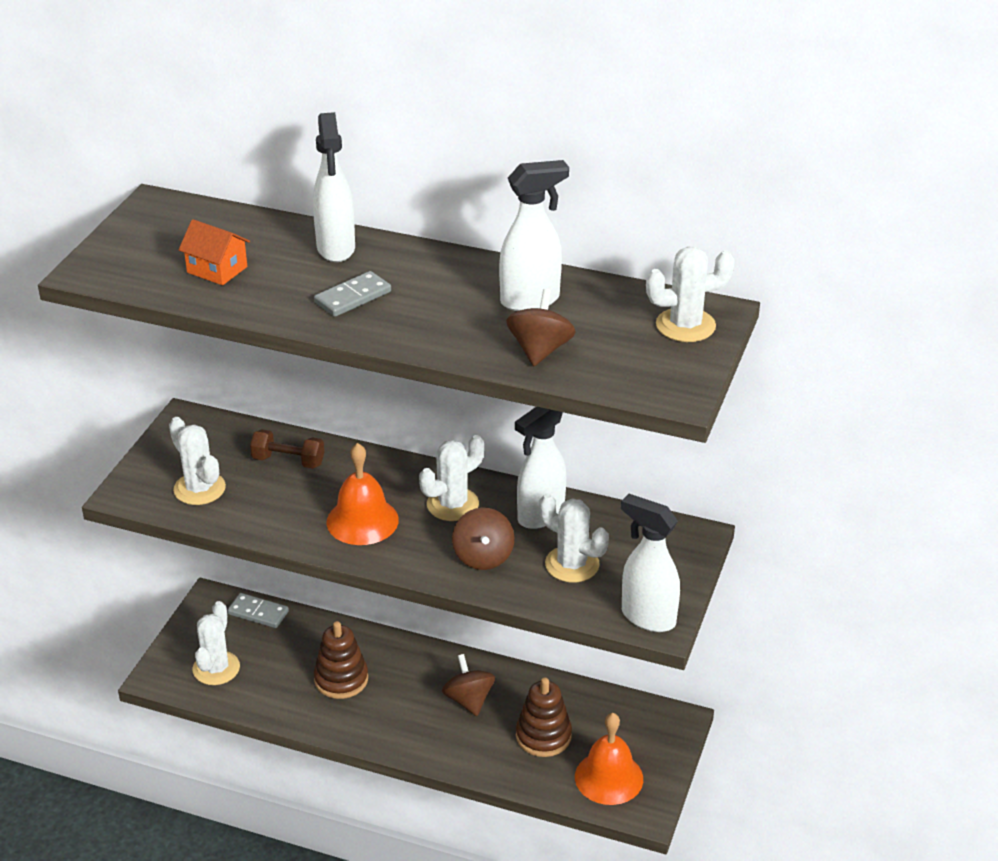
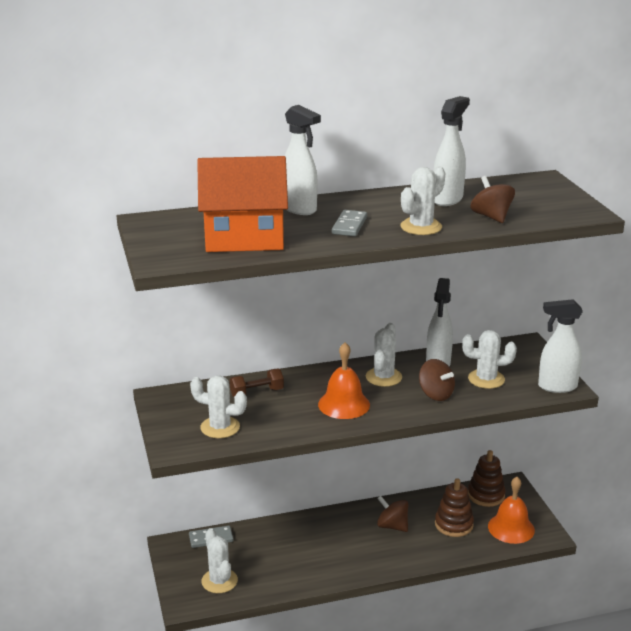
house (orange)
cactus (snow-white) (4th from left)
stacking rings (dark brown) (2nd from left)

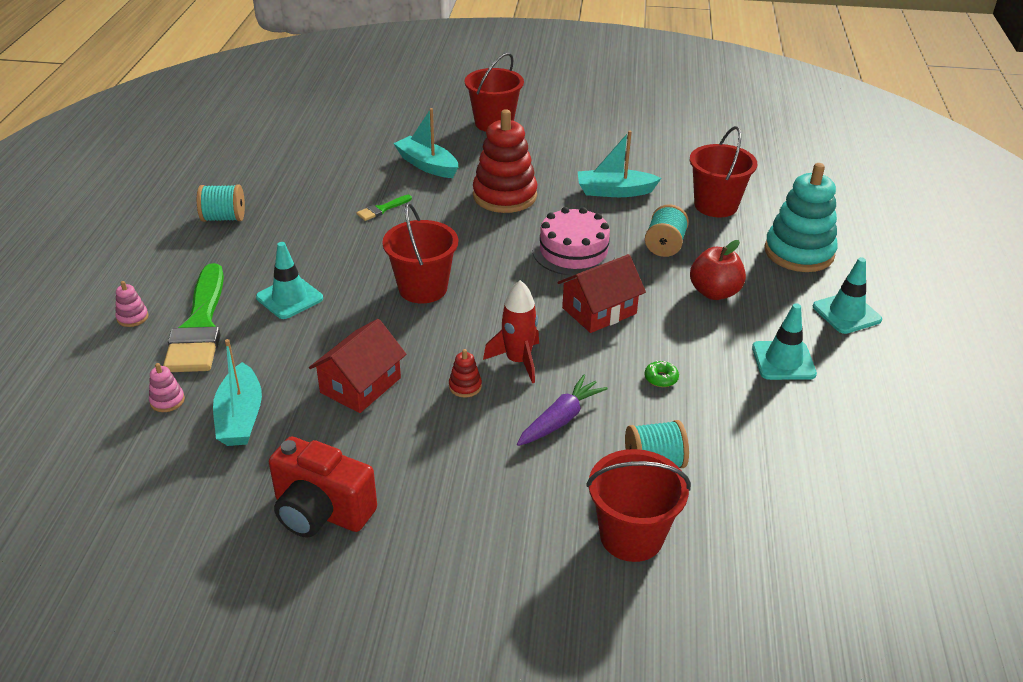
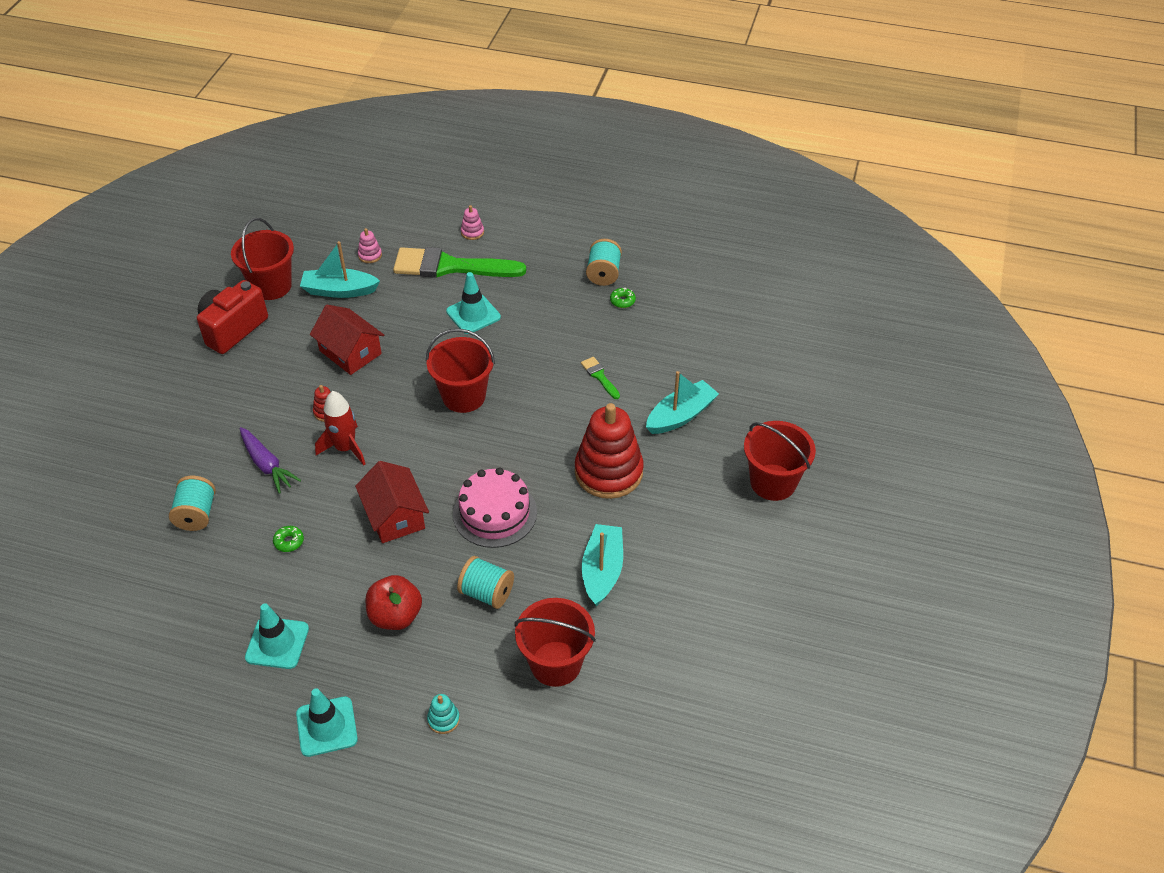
bucket (scarlet) (1st from left)
stacking rings (turquoise)
glazed donut (green) (2nd from left)

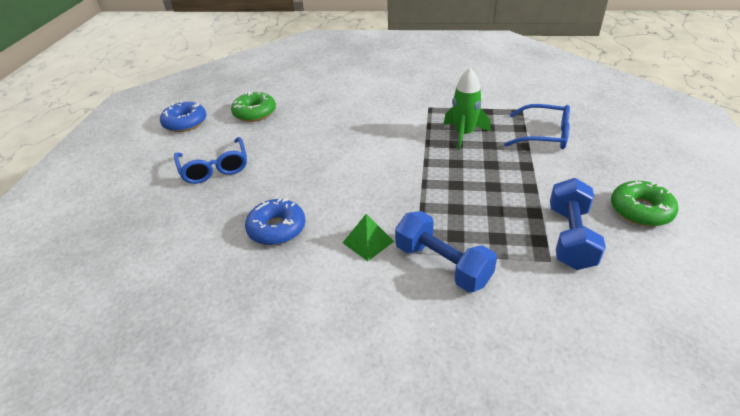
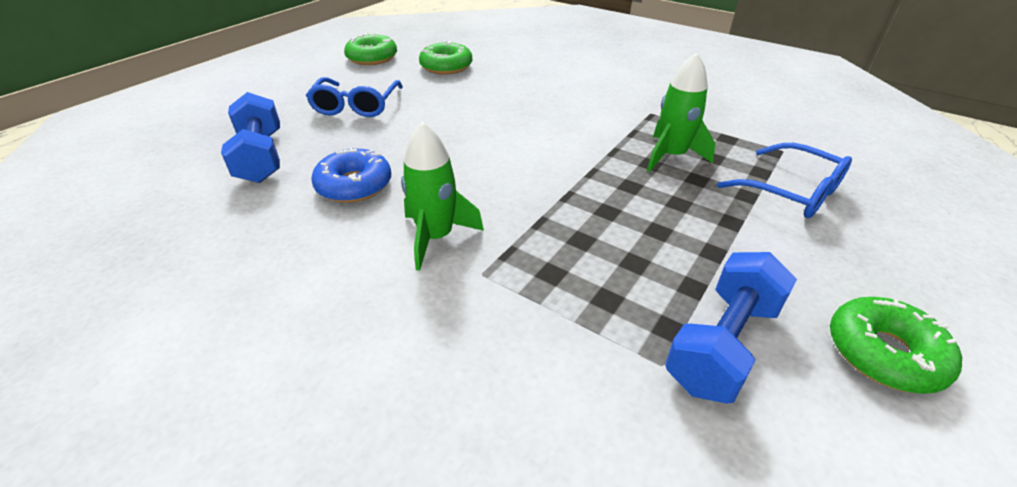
hand weight (blue) (1st from left)
glazed donut (green) (1st from left)
toy rocket (green) (1st from left)

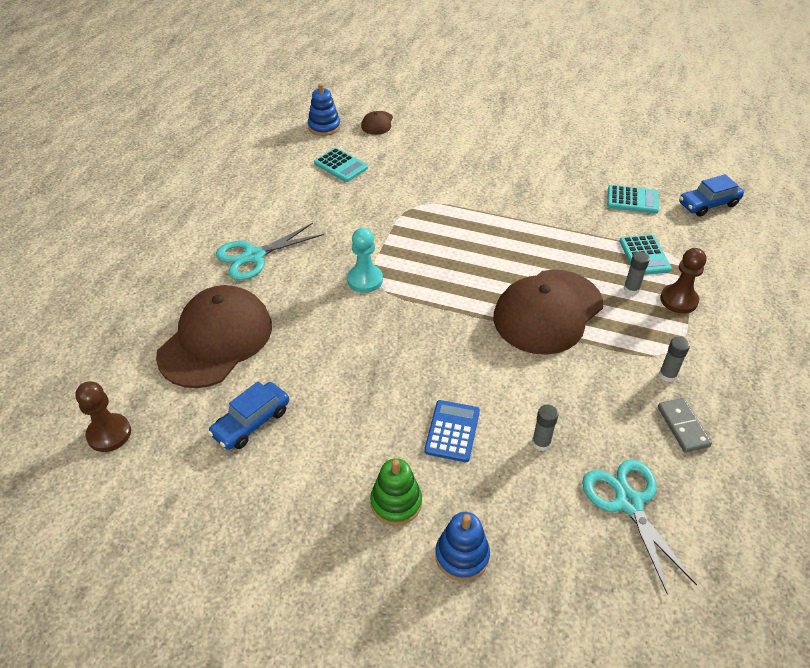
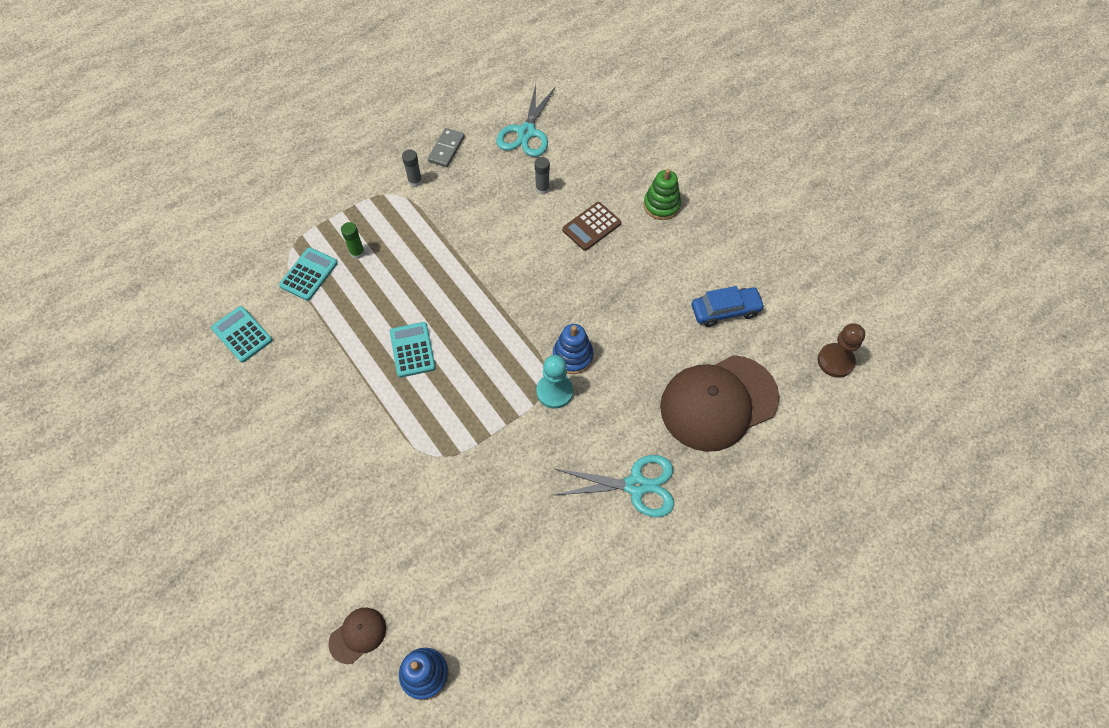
stick of glue (green)
pocket calculator (turquoise) (3rd from left)
stacking rings (blue) (2nd from left)
pocket calculator (dark brown)
peaked cap (dark brown) (3rd from left in the first image)
game pawn (dark brown) (2nd from left in the first image)
car (blue) (2nd from left in the first image)

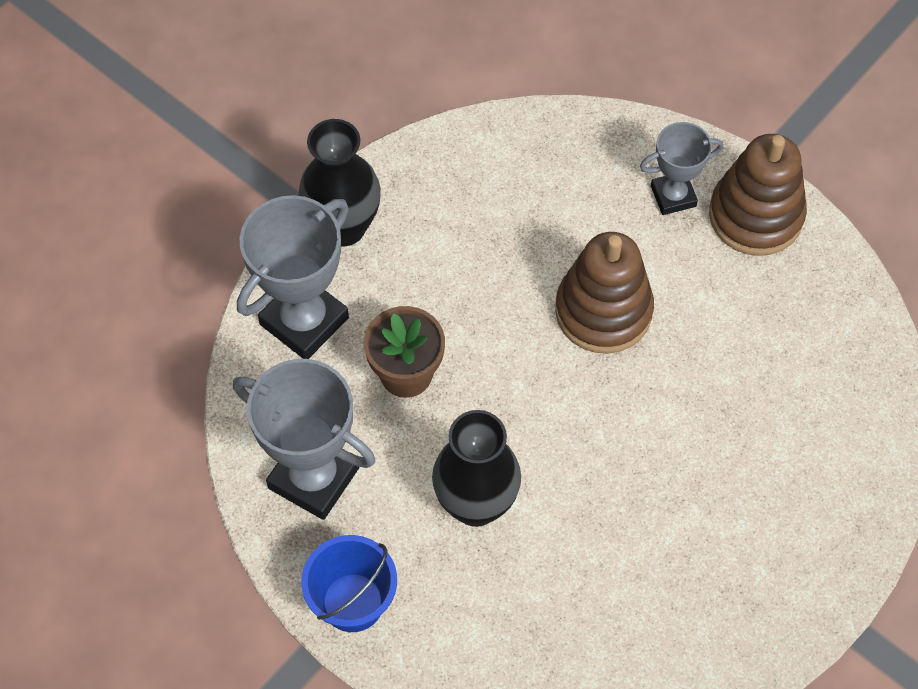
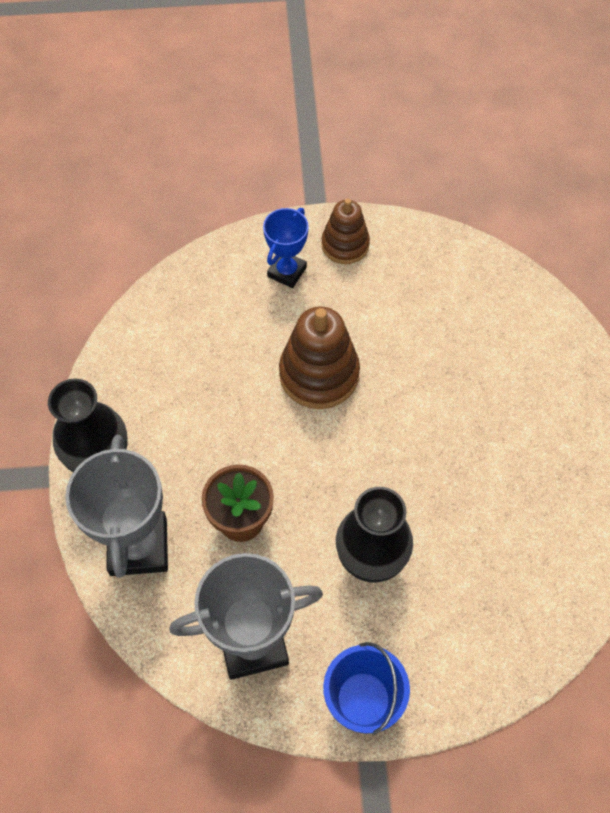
prize cup (blue)
stacking rings (dark brown) (2nd from left)

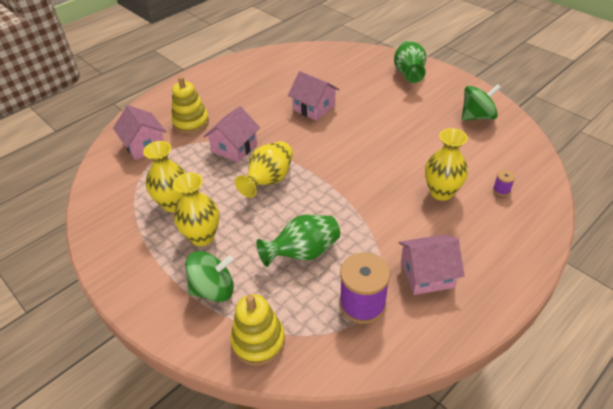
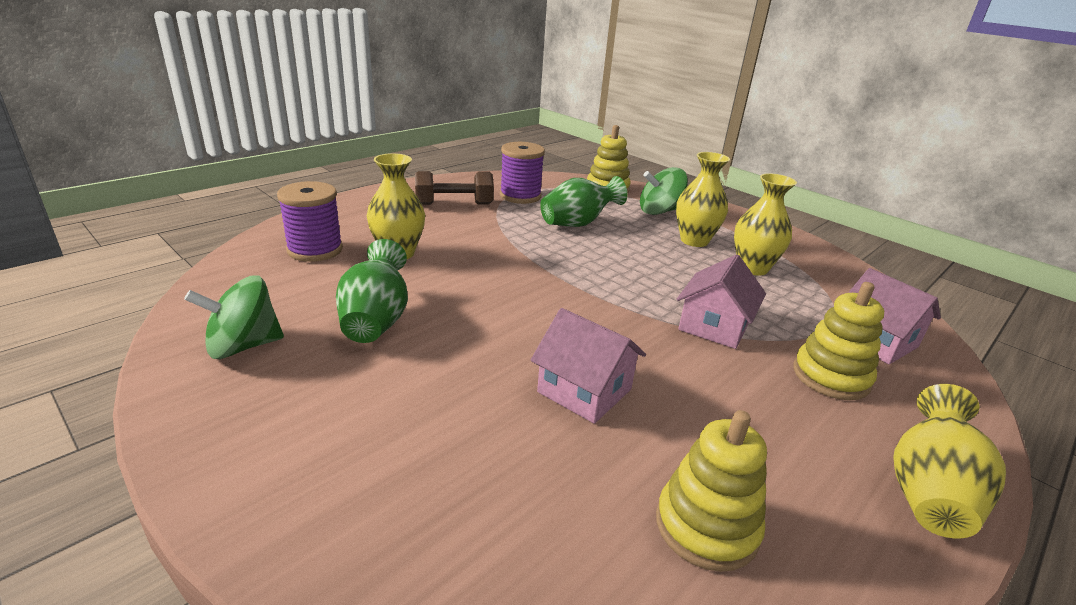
spool (violet) (1st from left)
vase (green) (1st from left)
hand weight (dark brown)
stacking rings (yellow) (2nd from left)
vase (yellow) (4th from left)

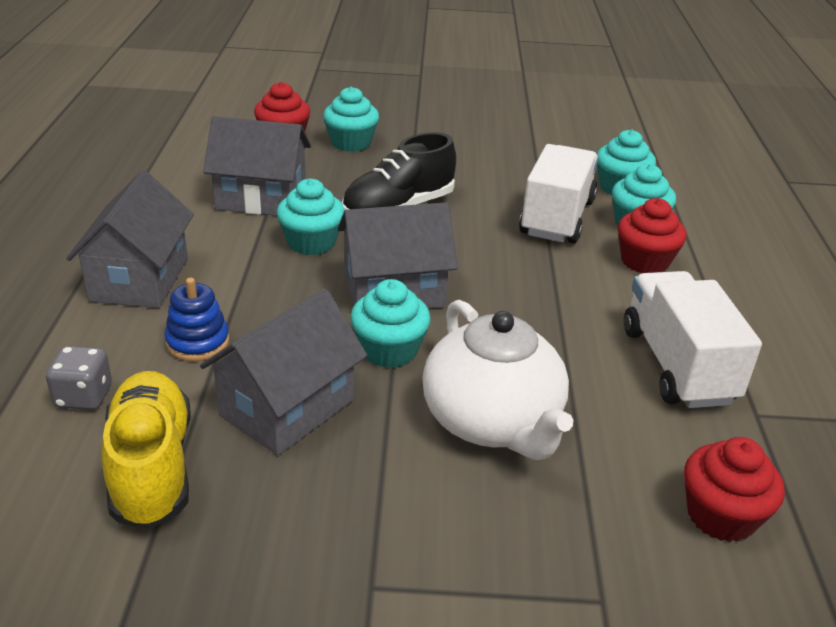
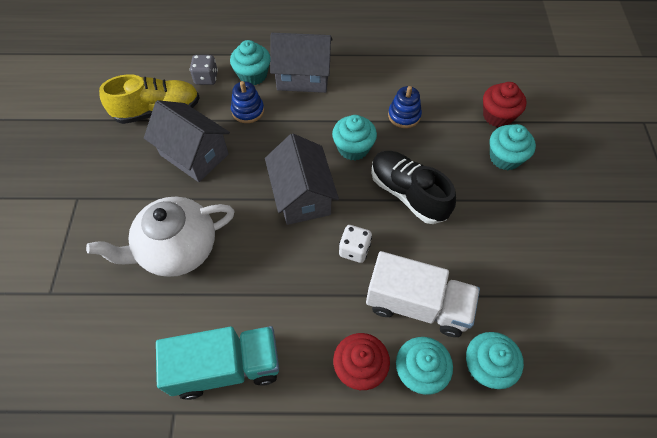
truck (turquoise)
muffin (turquoise) (1st from left)
game die (snow-white)
stacking rings (blue) (2nd from left)
muffin (scarlet) (3rd from left in the first image)

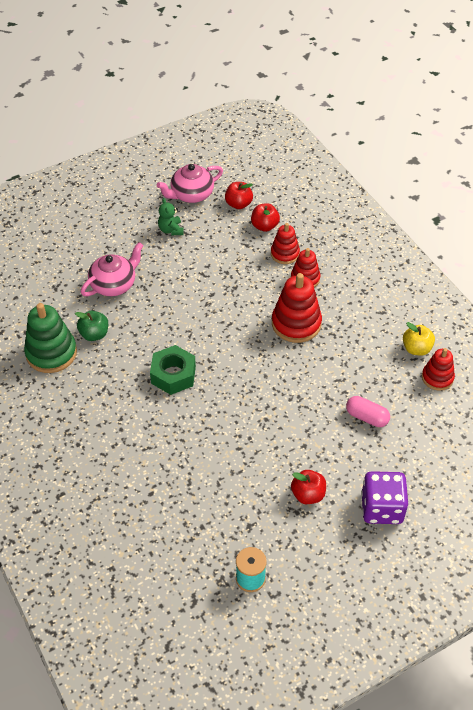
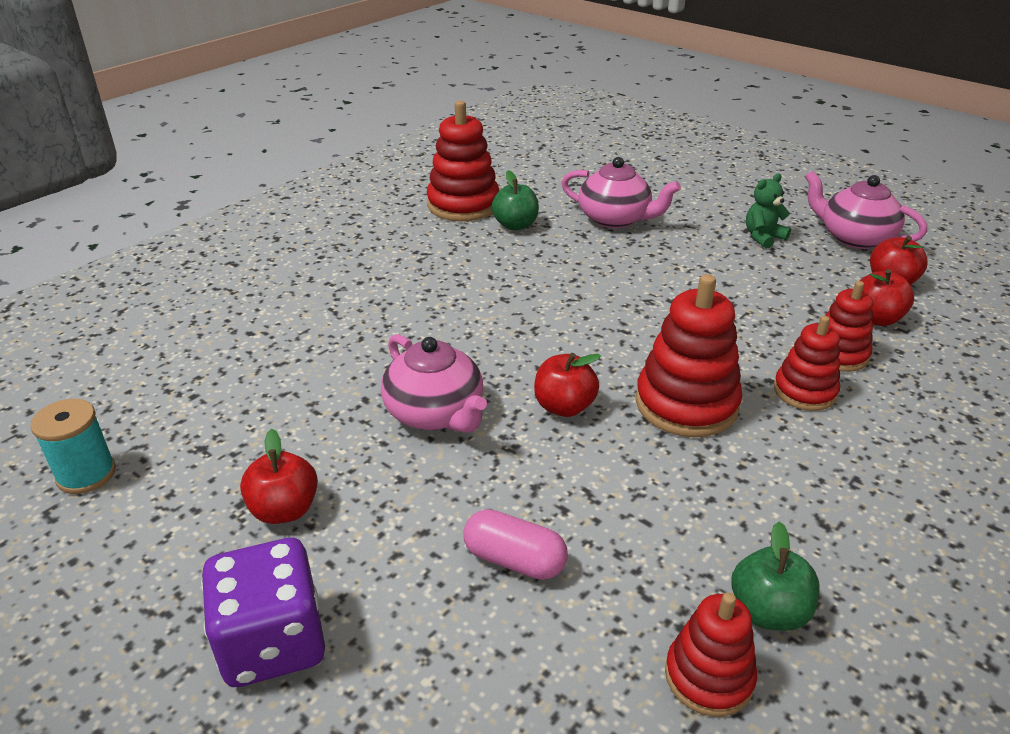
teapot (rose-pink) (1st from left)
stacking rings (scarlet) (1st from left)
pill (rose-pink)
apple (scarlet) (2nd from left)
apple (green) (2nd from left)
hexagon nut (green)

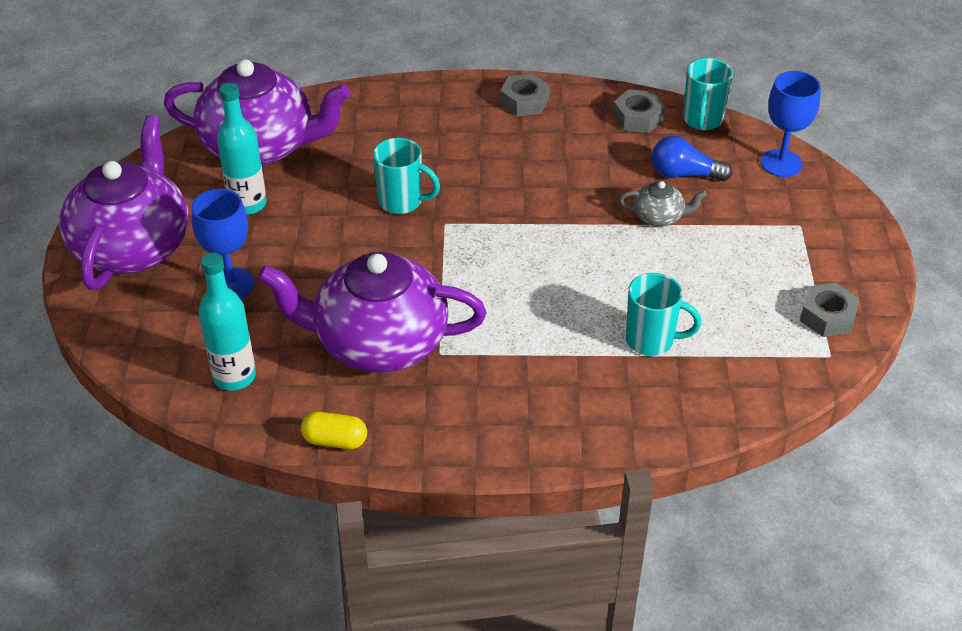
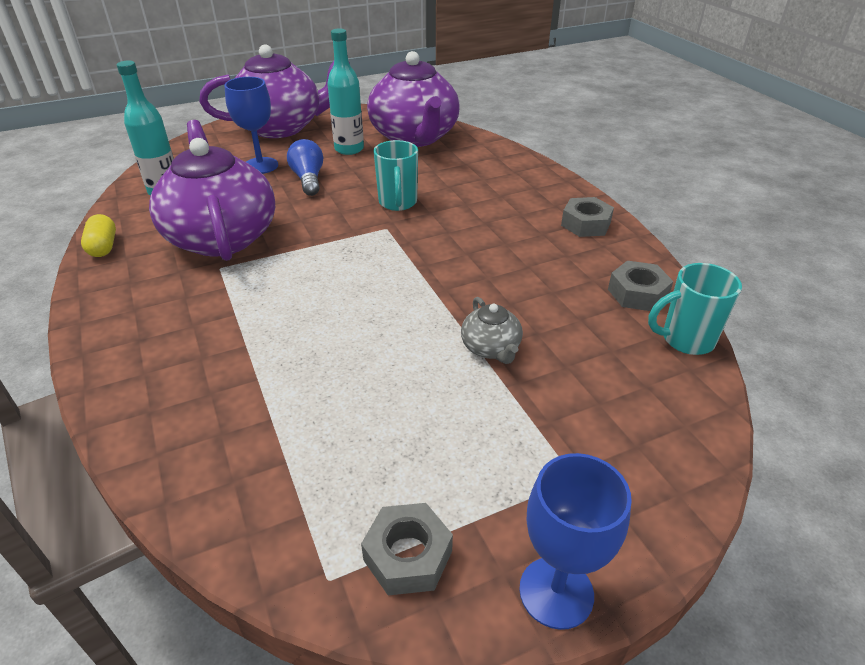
bulb (blue)
wine glass (blue) (2nd from left)
coffee mug (turquoise) (2nd from left in the first image)

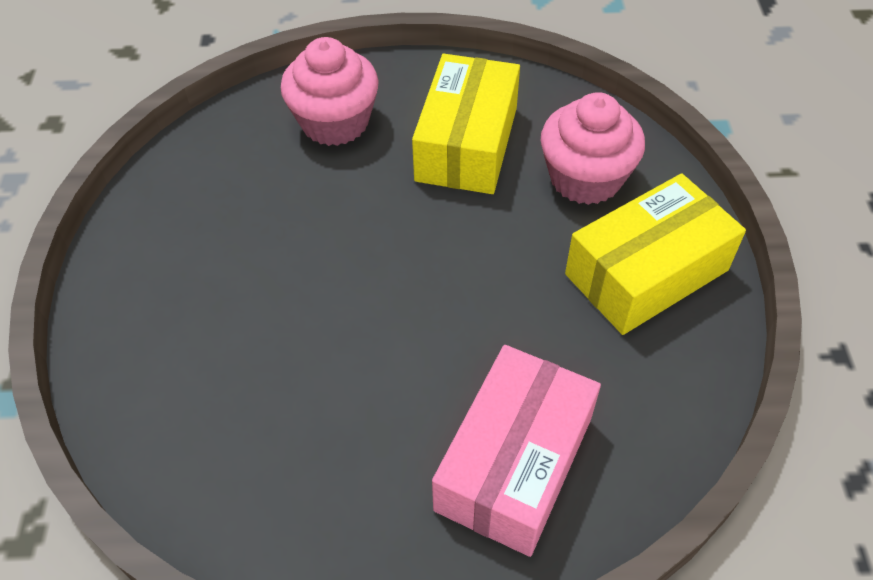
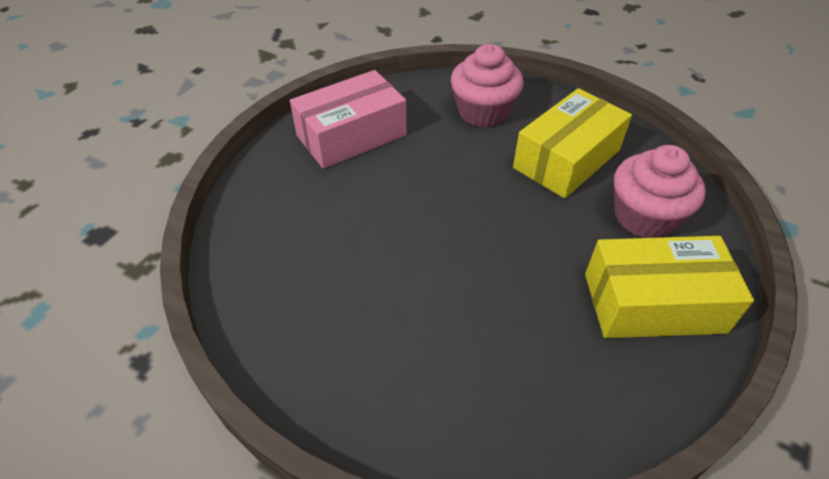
package (rose-pink)

